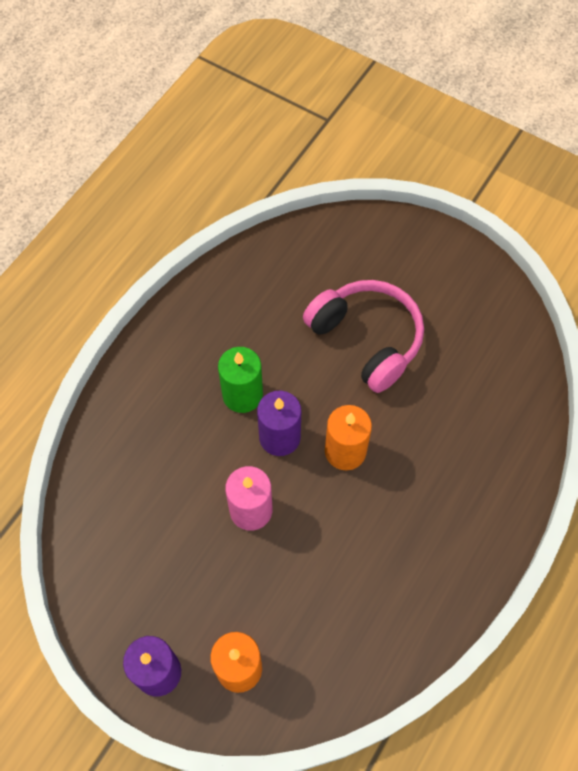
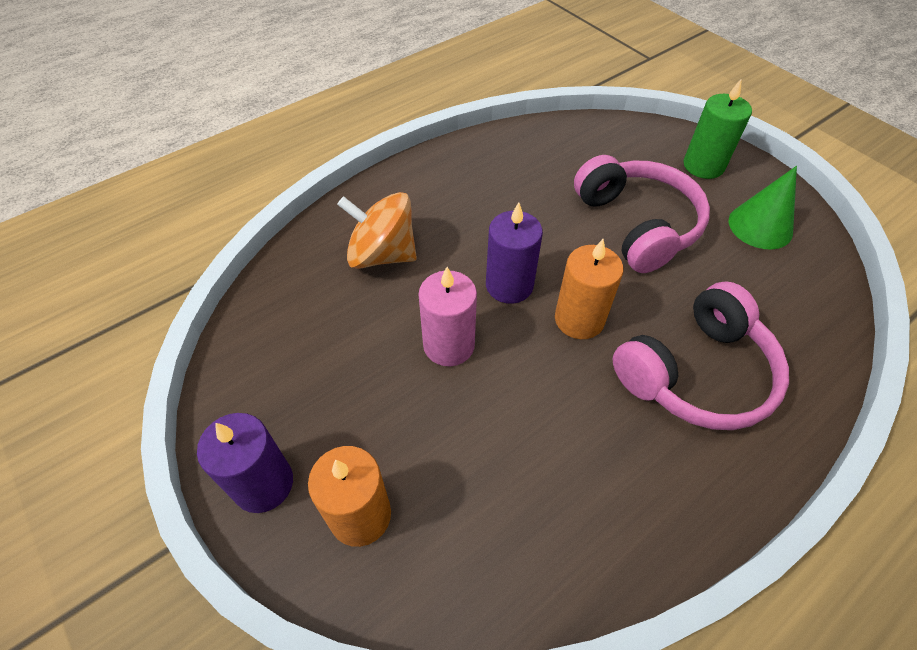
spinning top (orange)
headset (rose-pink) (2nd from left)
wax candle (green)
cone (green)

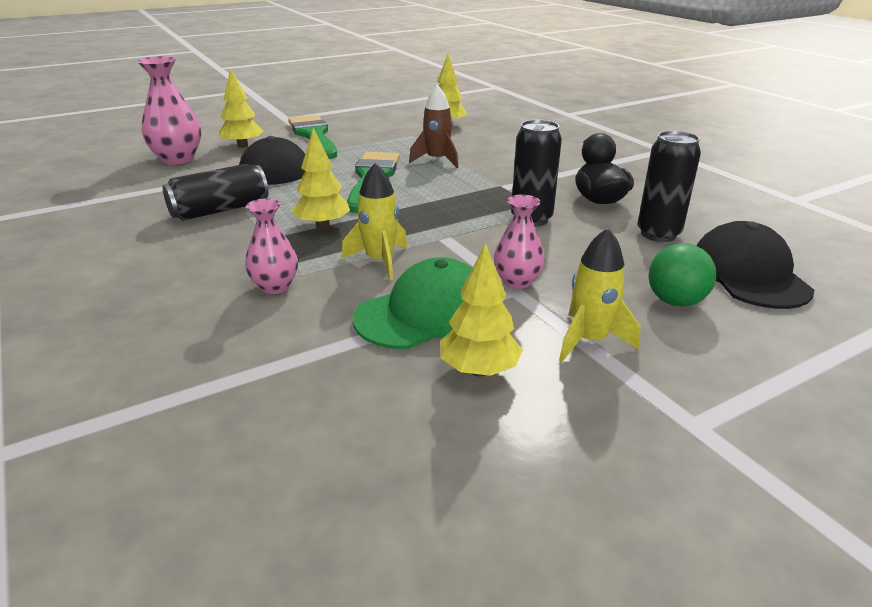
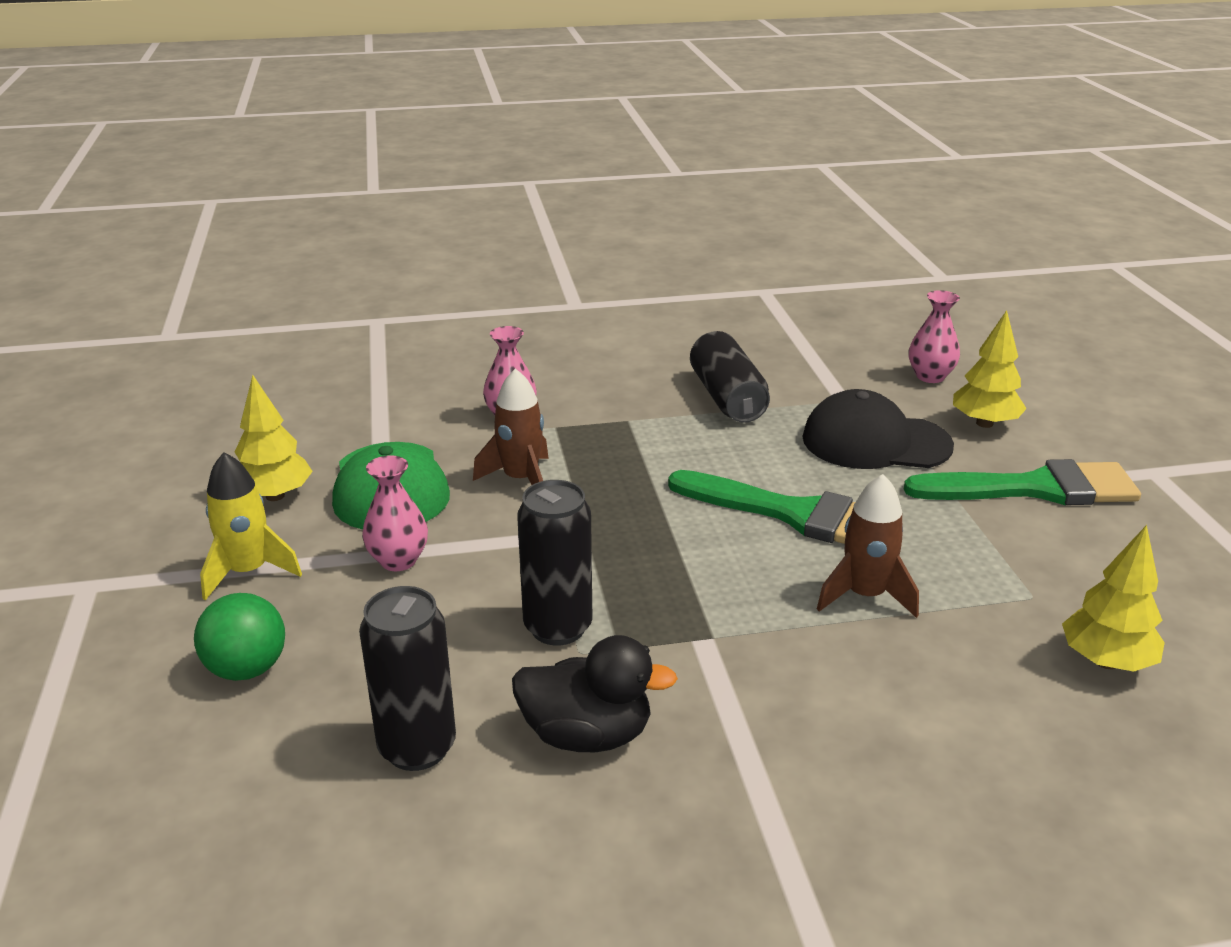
toy rocket (dark brown) (1st from left)
vase (rose-pink) (3rd from left)
toy tree (yellow) (2nd from left in the first image)
peaked cap (black) (2nd from left in the first image)

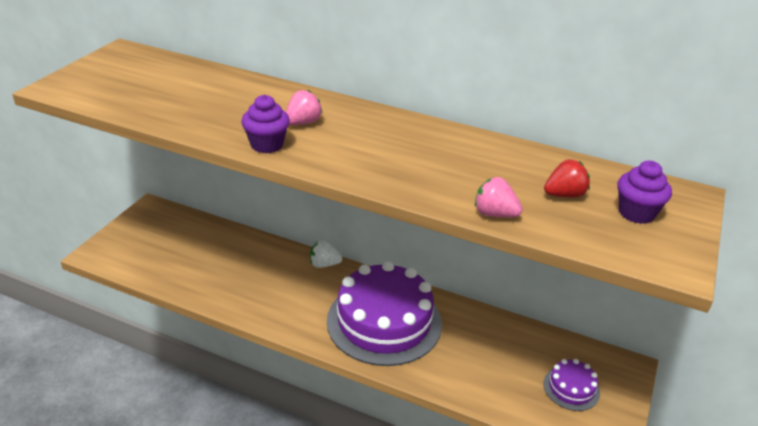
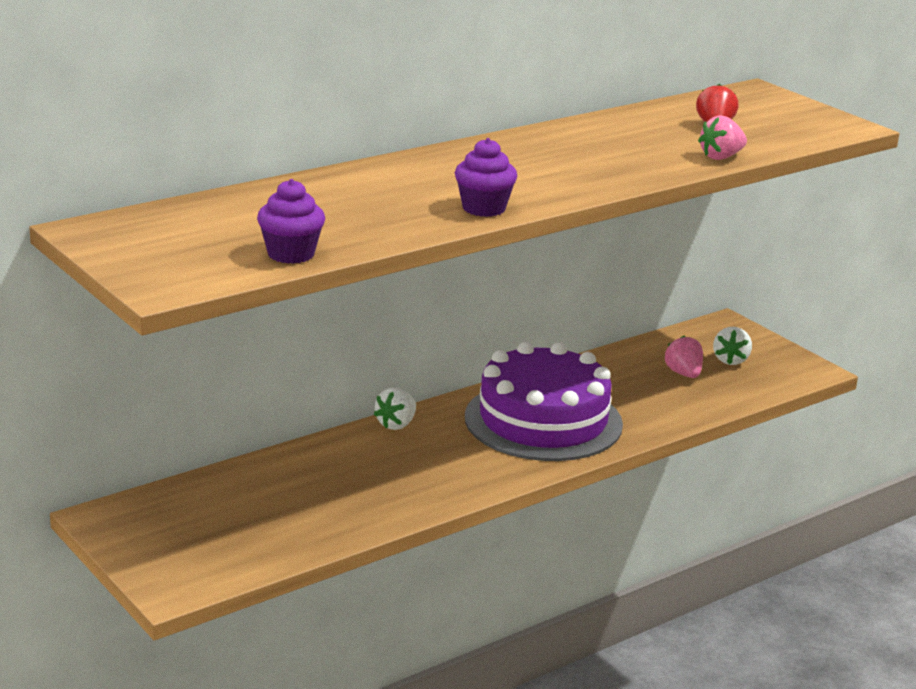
muffin (violet) (1st from left)
strawberry (rose-pink) (1st from left)
strawberry (snow-white) (2nd from left)

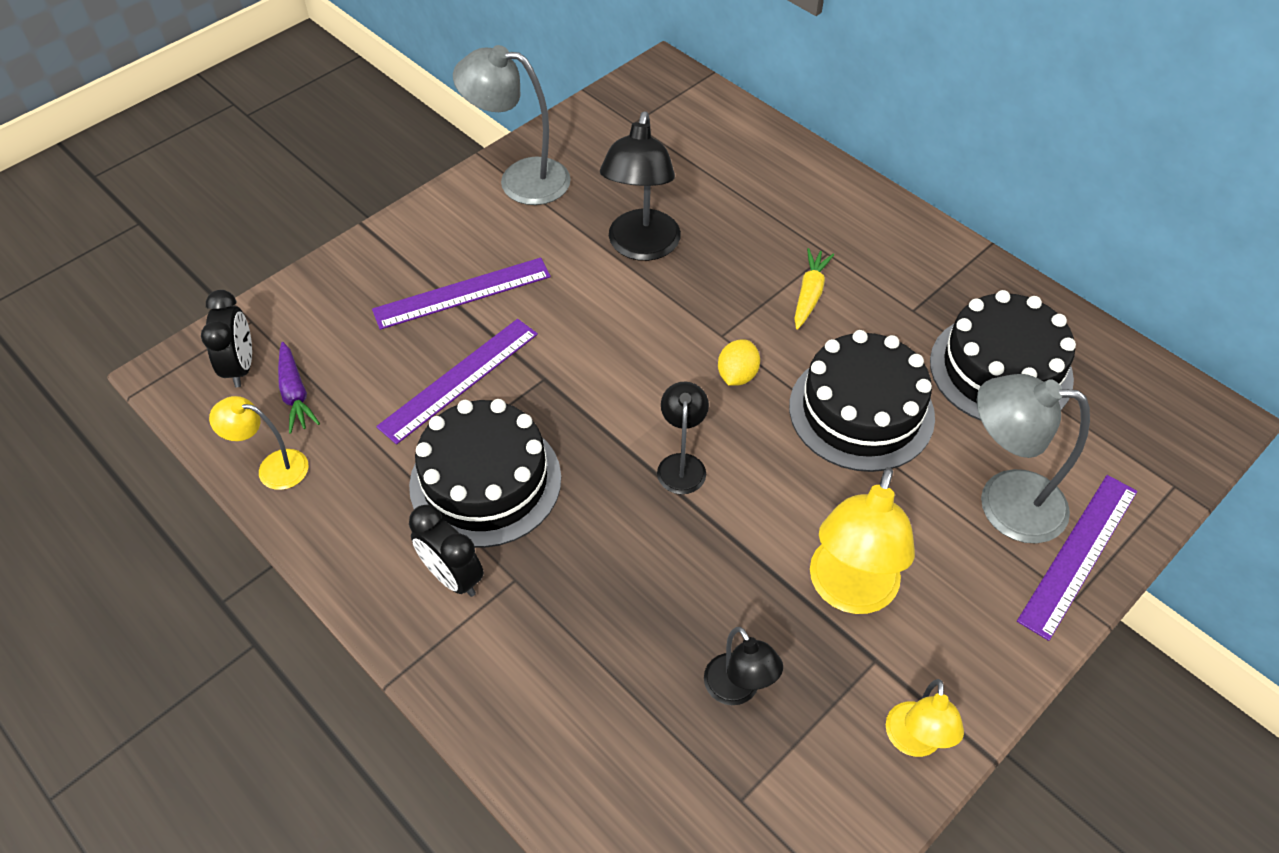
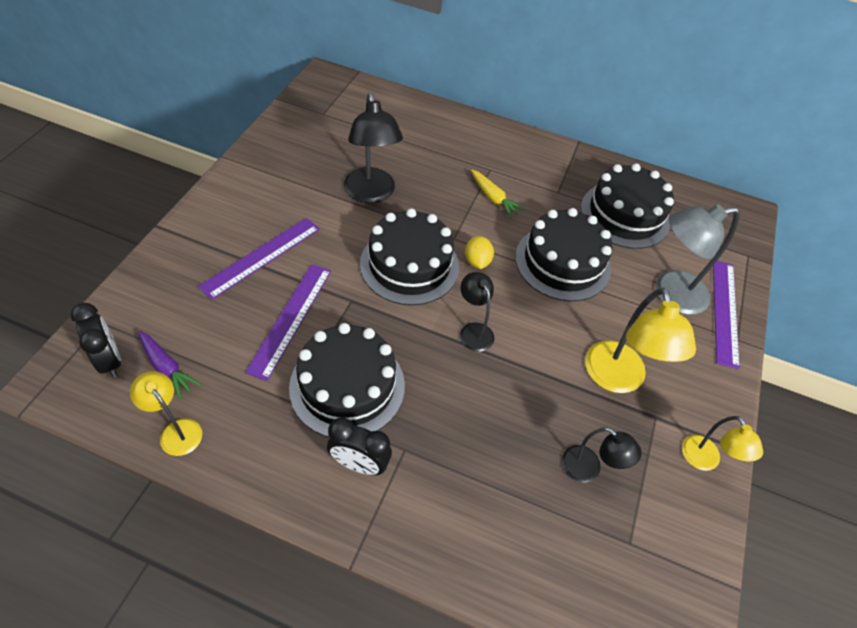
desk lamp (yellow) (1st from left)
layer cake (black) (2nd from left)
toy carrot (yellow)
desk lamp (gray) (1st from left in the first image)

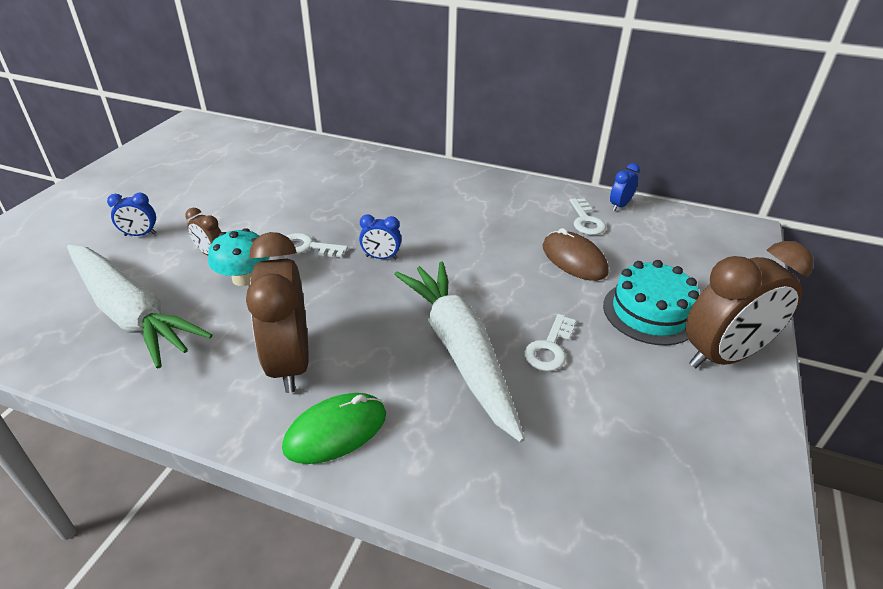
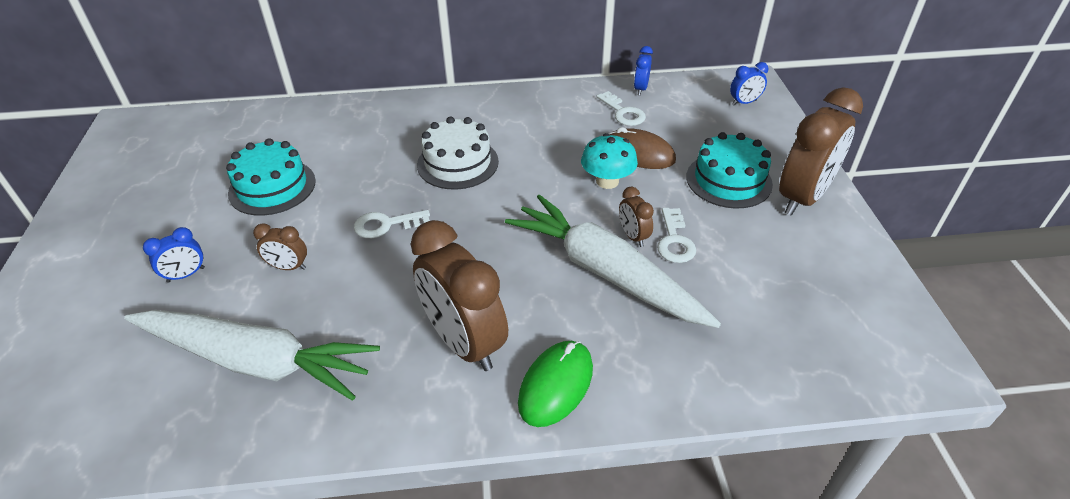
layer cake (turquoise) (1st from left)
layer cake (snow-white)
mushroom (turquoise)
alarm clock (dark brown) (3rd from left)
alarm clock (blue) (3rd from left)

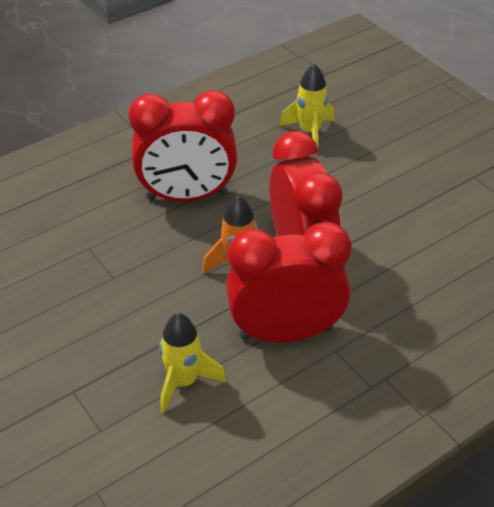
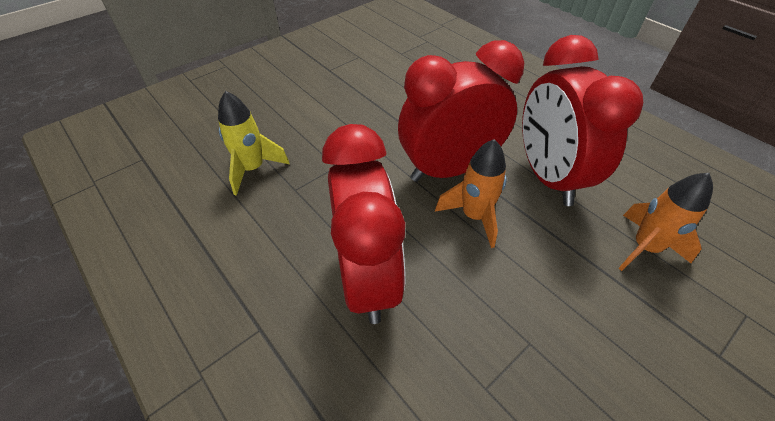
toy rocket (orange) (2nd from left)

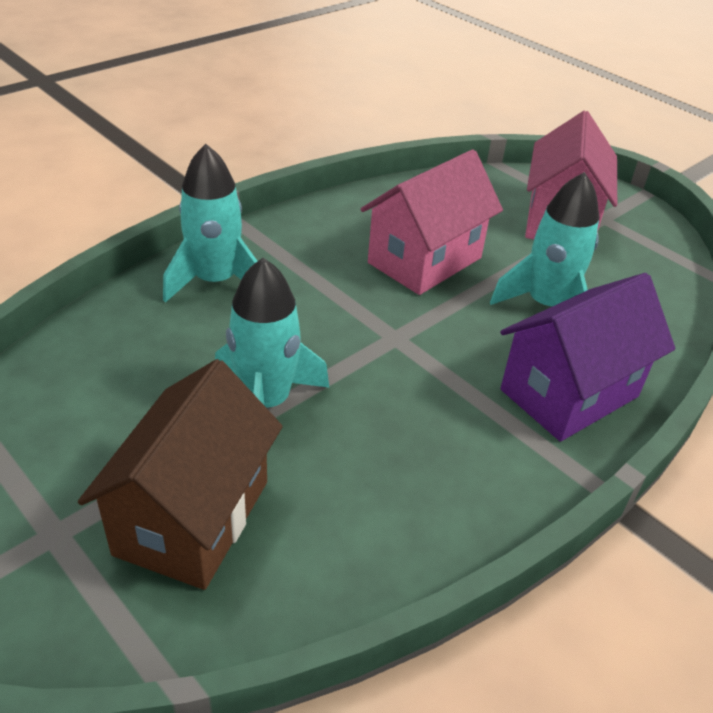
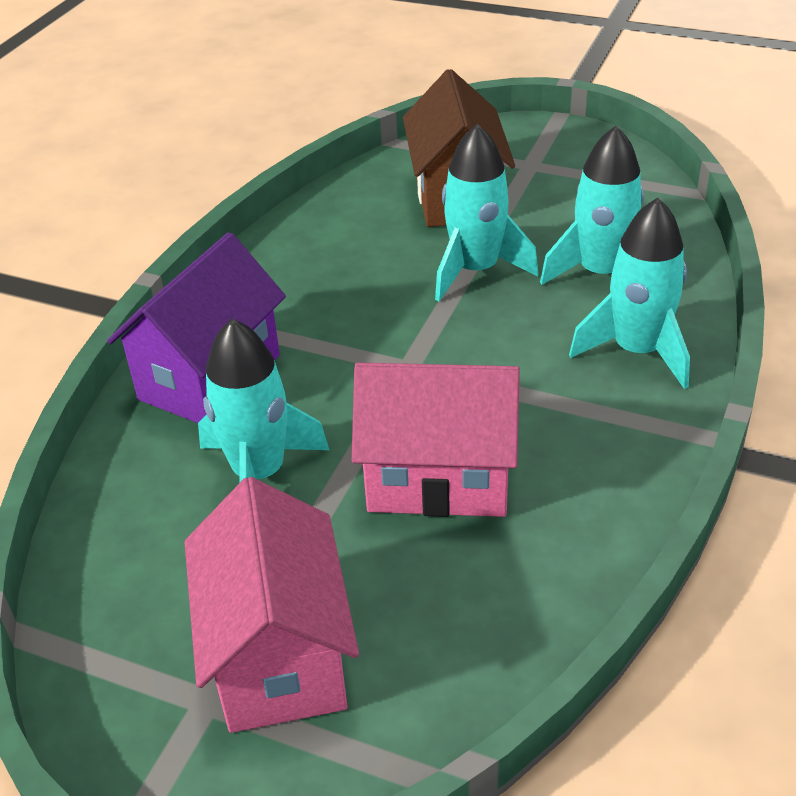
house (rose-pink) (2nd from left)
toy rocket (turquoise) (3rd from left)

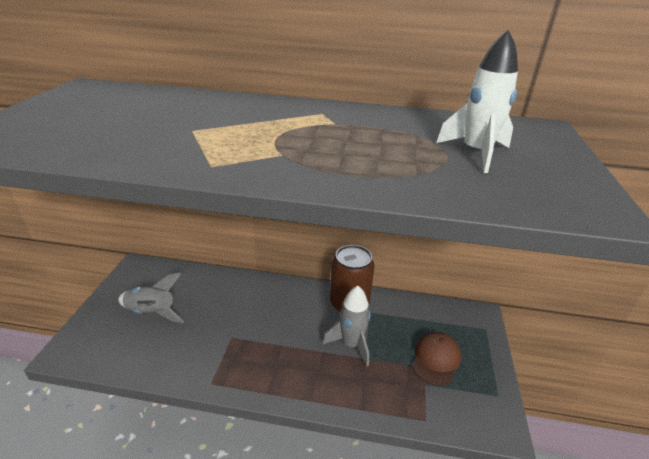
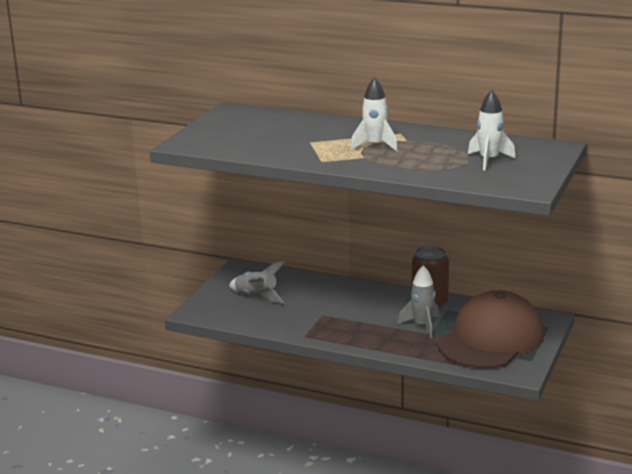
toy rocket (snow-white) (1st from left)
peaked cap (dark brown)

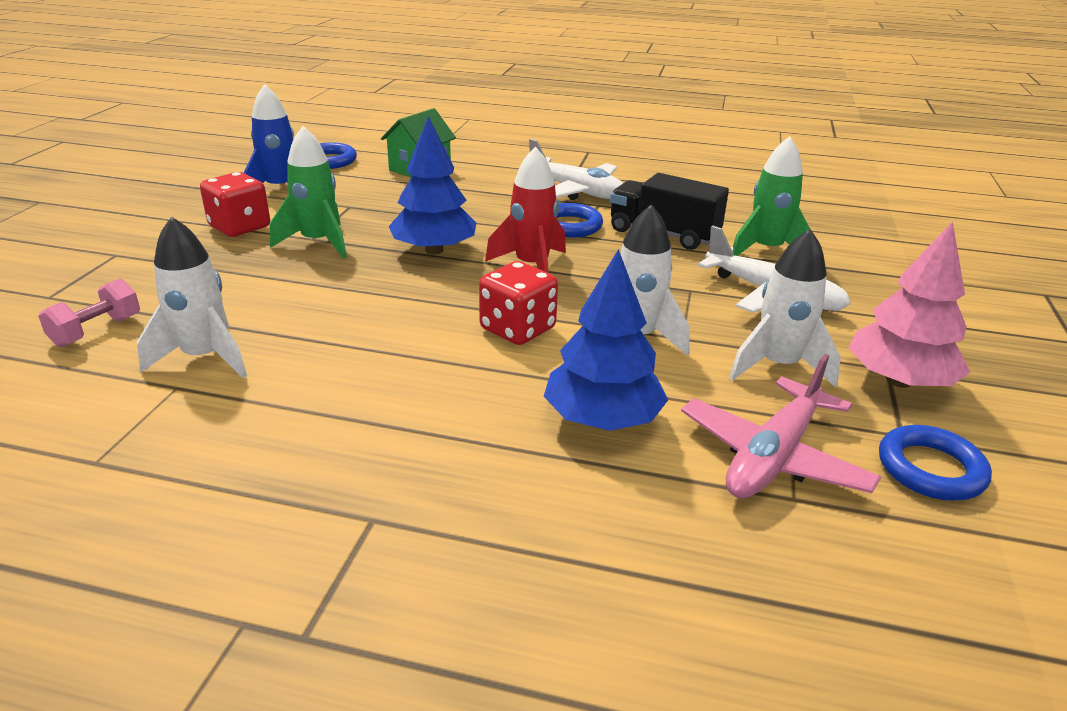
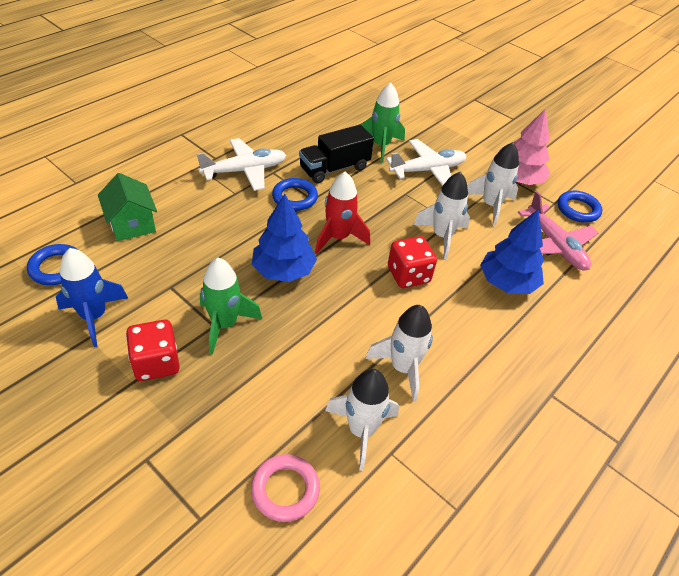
ring (rose-pink)
toy rocket (snow-white) (2nd from left)

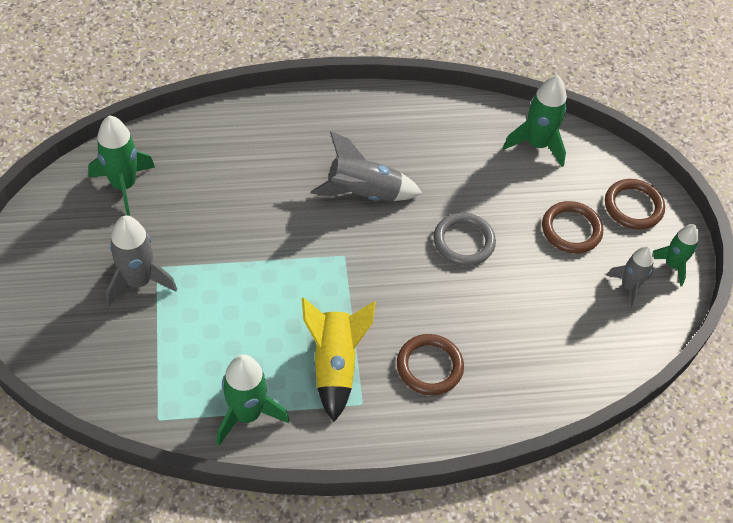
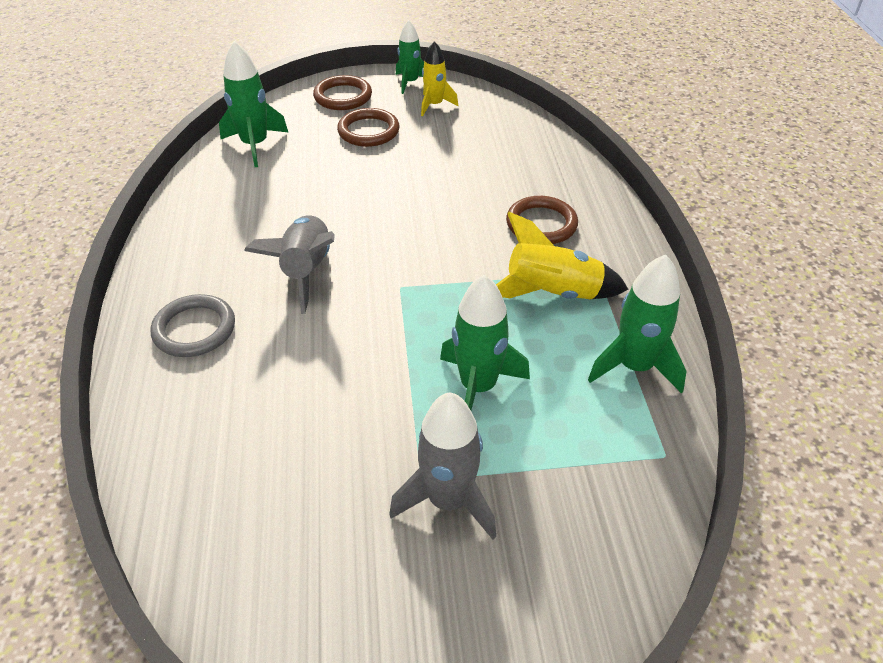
ring (gray)
toy rocket (yellow) (1st from left)
toy rocket (green) (3rd from left)

